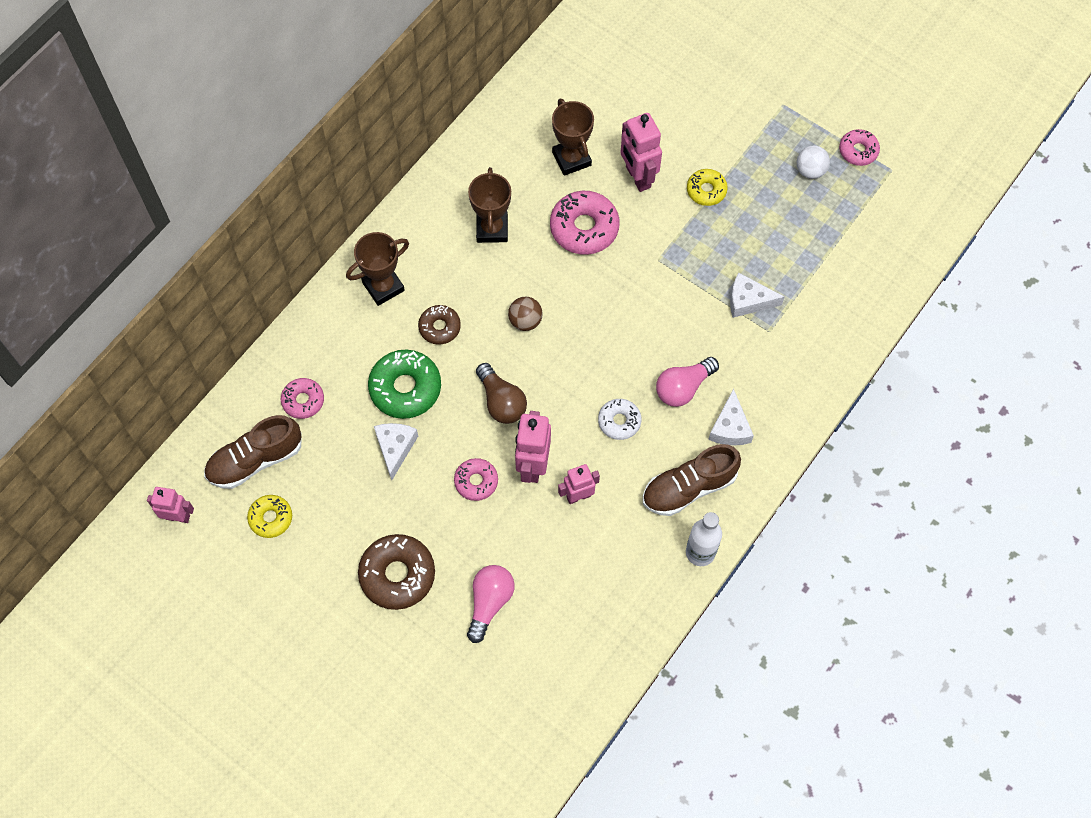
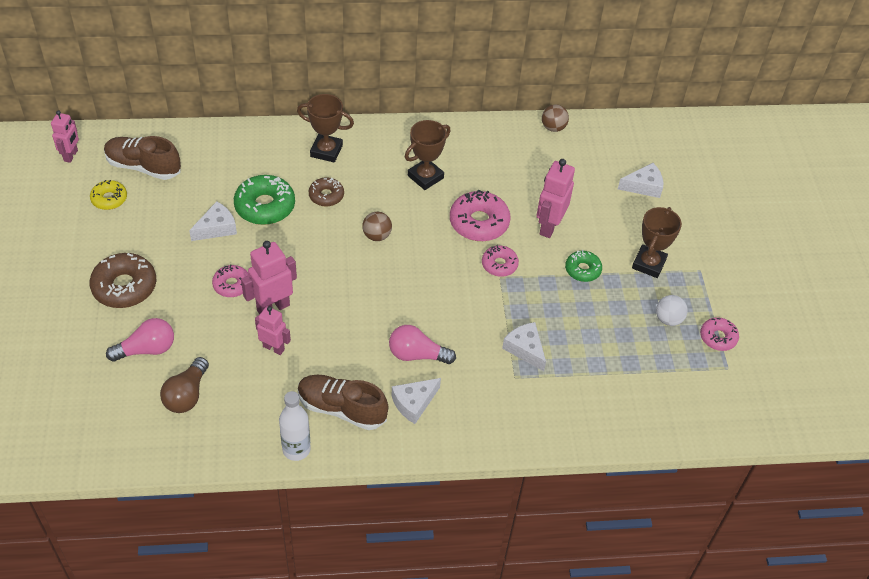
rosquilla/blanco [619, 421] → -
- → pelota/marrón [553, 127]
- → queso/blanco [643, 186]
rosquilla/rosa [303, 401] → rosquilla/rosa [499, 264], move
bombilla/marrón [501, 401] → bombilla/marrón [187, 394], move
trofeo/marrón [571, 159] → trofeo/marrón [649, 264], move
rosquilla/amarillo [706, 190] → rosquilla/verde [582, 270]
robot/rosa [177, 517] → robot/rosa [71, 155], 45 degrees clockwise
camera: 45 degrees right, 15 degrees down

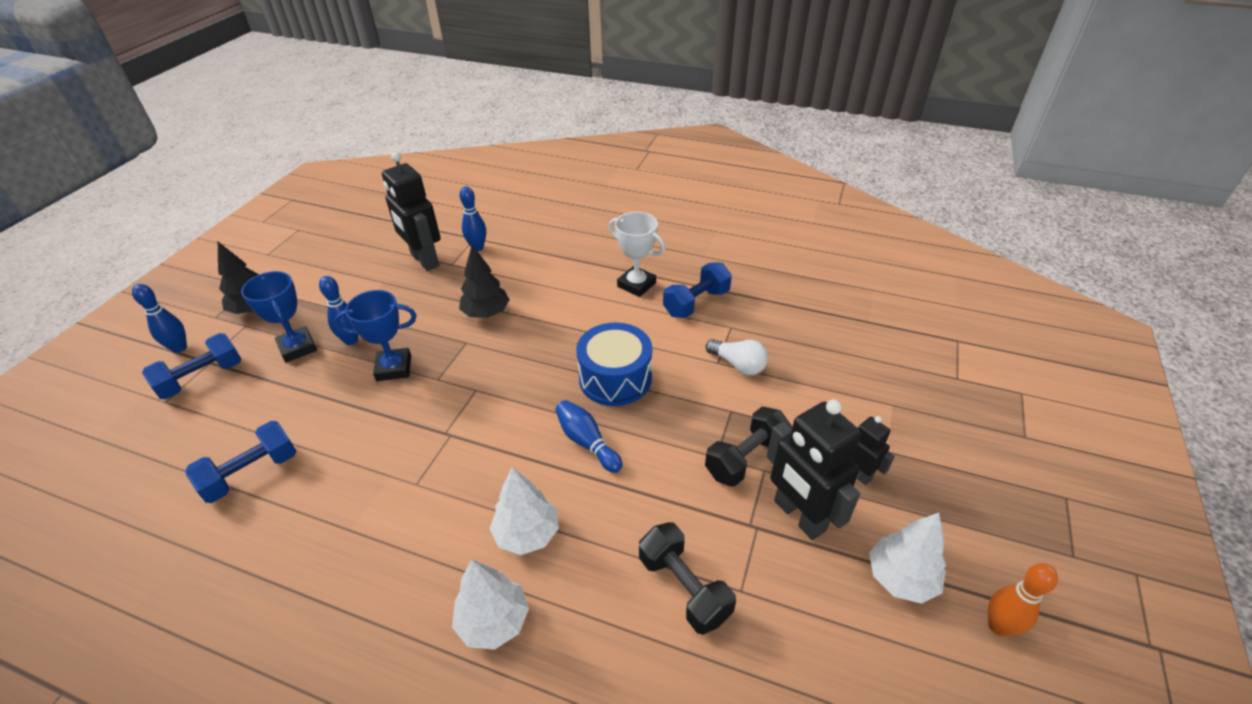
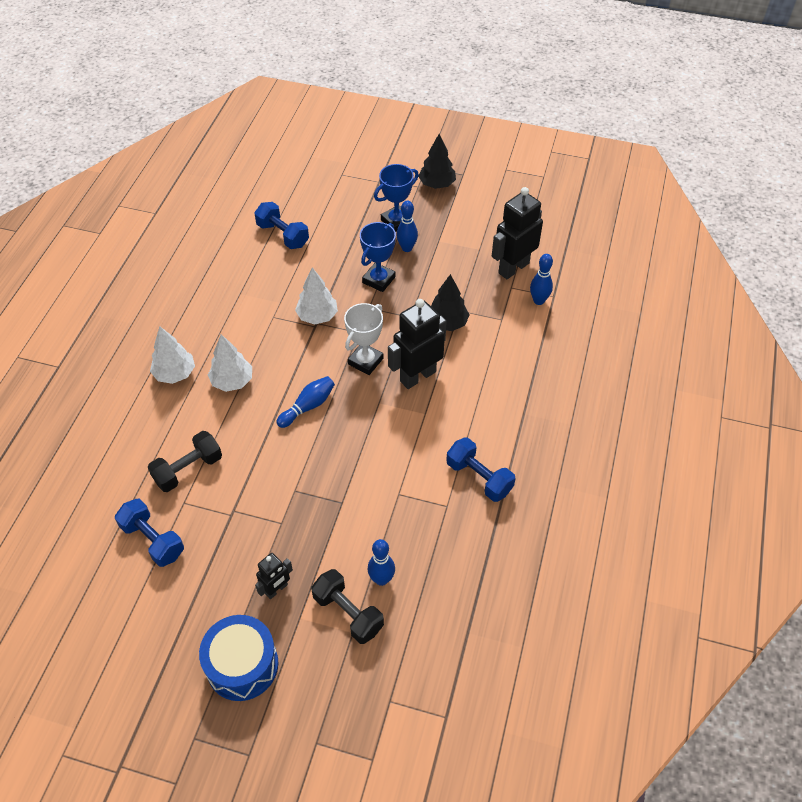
bombilla/blanco [738, 365] → -
bolo/naranja [998, 626] → -
bolo/azul [179, 348] → bolo/azul [381, 579], move
mancuerna/azul [202, 378] → mancuerna/azul [153, 540], move
tambor/azul [615, 378] → tambor/azul [242, 665], move
trofeo/blanco [636, 285] → trofeo/blanco [365, 361], move
mancuerna/negro [746, 458] → mancuerna/negro [348, 613], move
robot/negro [799, 516] → robot/negro [417, 376], move
árbol/blanco [901, 578] → árbol/blanco [317, 316], move
trofeo/azul [394, 368] → trofeo/azul [378, 280], 45 degrees clockwise
camera: 85 degrees right, 10 degrees up

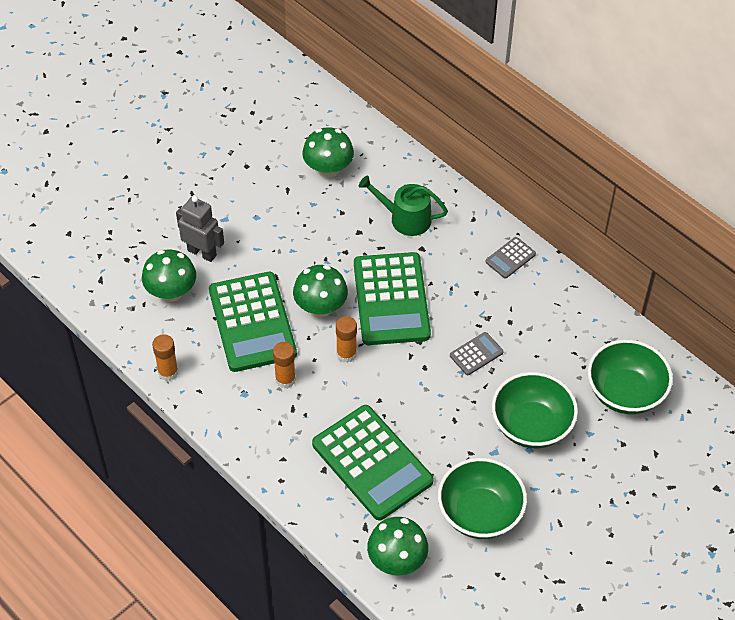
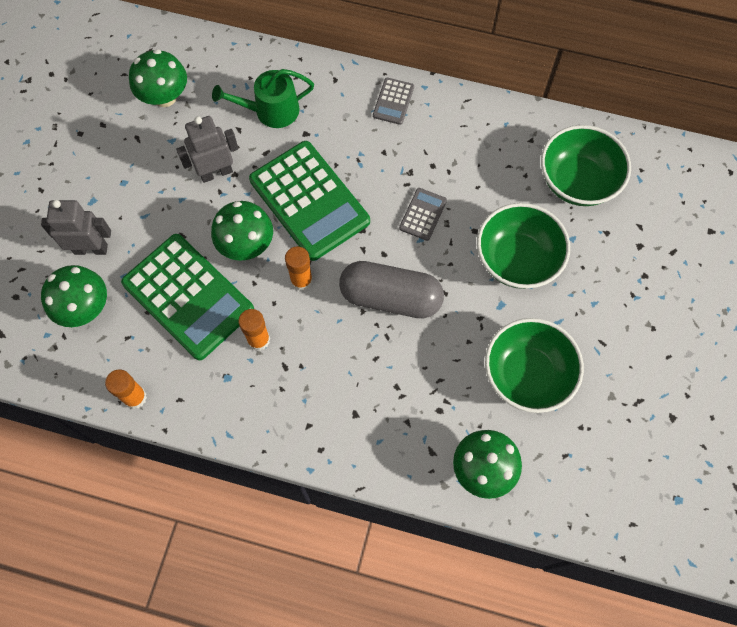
calculadora/verde [372, 463] → -
- → robot/gris [216, 172]
- → cápsula/gris [390, 297]
camera: 30 degrees left, 15 degrees up

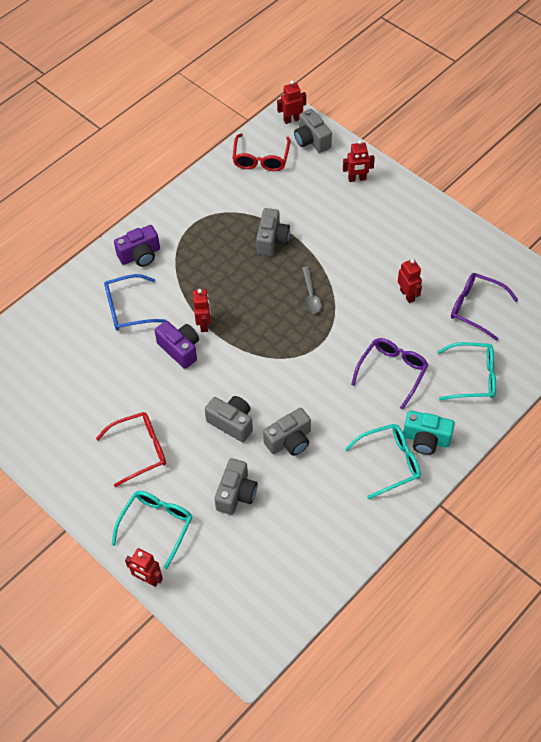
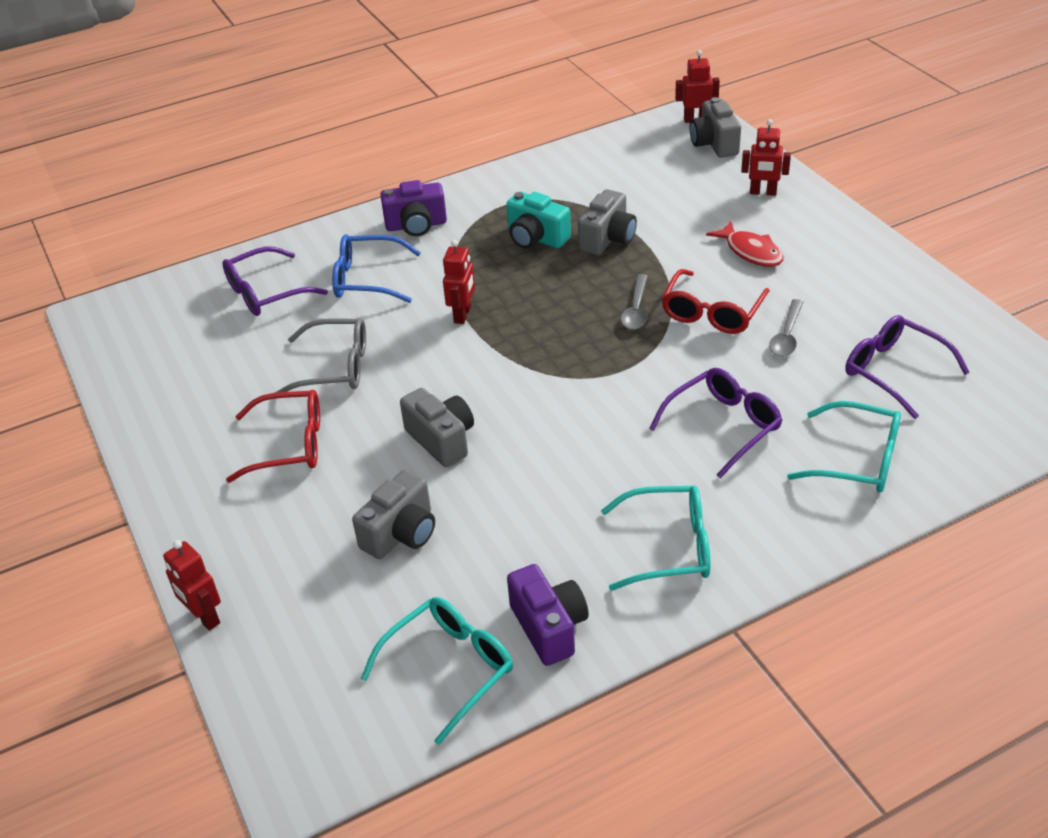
cámara/gris [289, 440] → -
- → gafas/morado [266, 292]
- → gafas/gris [335, 367]
- → pez/rojo [750, 251]
gafas/turquesa [156, 525] → gafas/turquesa [449, 668], move
cámara/morado [180, 349] → cámara/morado [549, 627], move
gafas/rojo [261, 159] → gafas/rojo [712, 312], move
cámara/turquesa [426, 439] → cámara/turquesa [536, 238], move
robot/rojo [407, 295] → cuchara/gris [786, 335]
camera: 20 degrees right, 15 degrees down

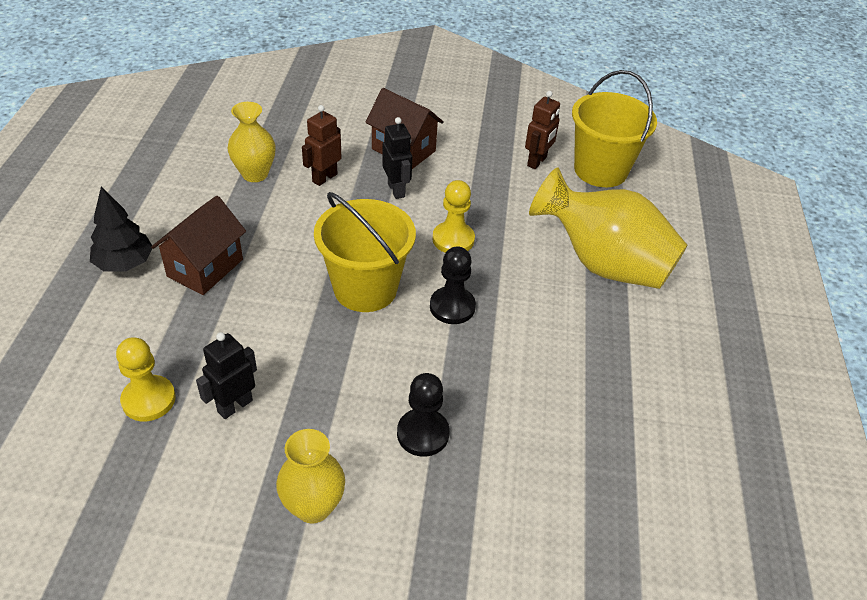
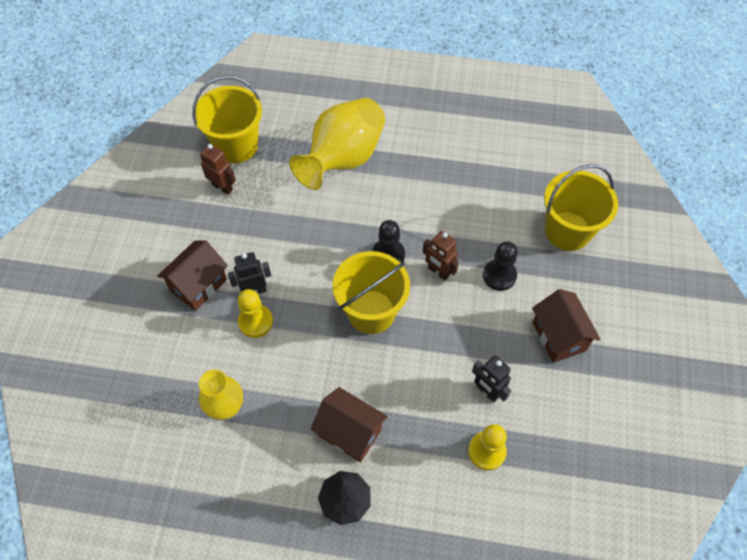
- → balde/amarillo [567, 231]
robot/marrón [324, 178] → robot/marrón [438, 271], move
peón/amarillo [453, 239] → peón/amarillo [255, 322], move
florero/amarillo [313, 507] → casa/marrón [558, 336]
camera: 85 degrees left, 15 degrees up

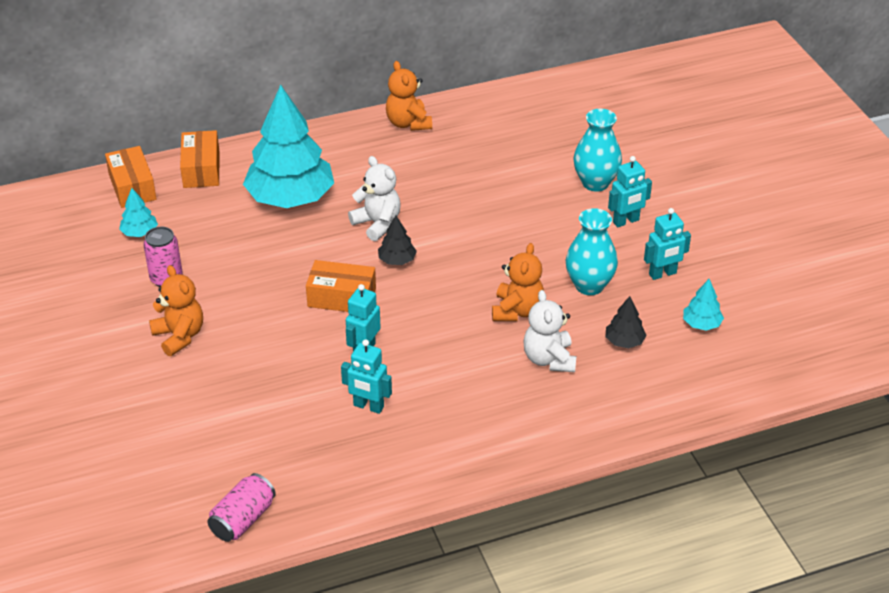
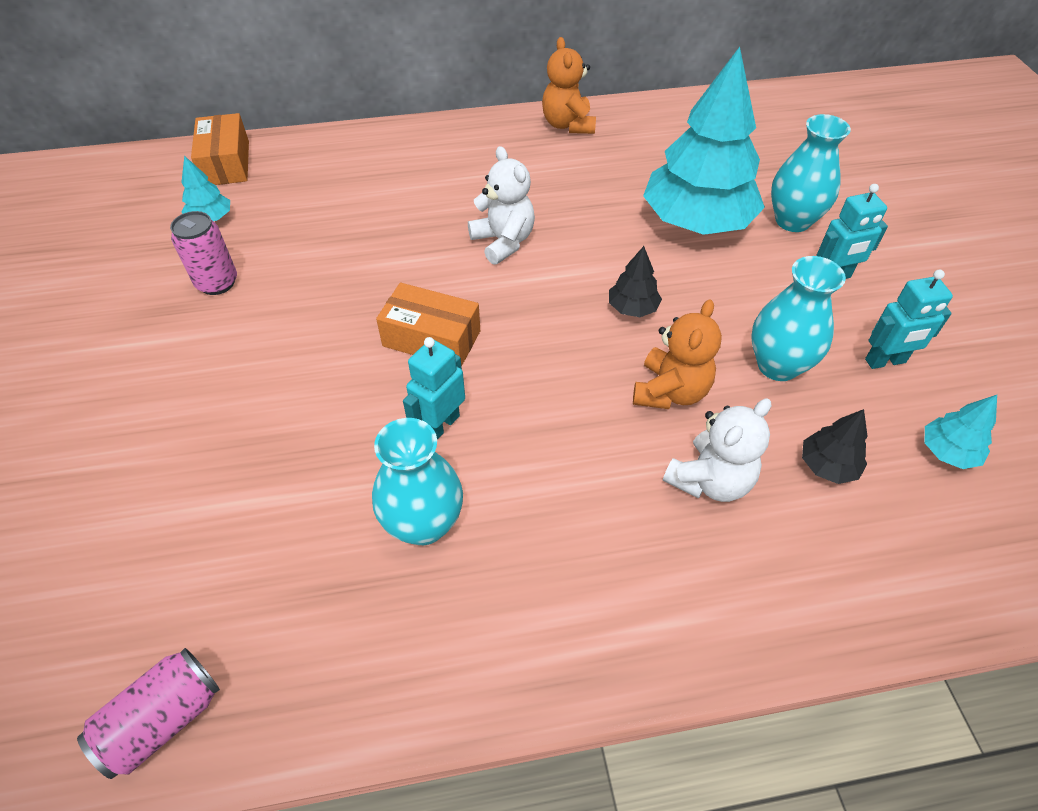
osito/naranja [179, 336] → -
caja/naranja [201, 169] → -
árbol/turquesa [290, 198] → árbol/turquesa [697, 221], move
árbol/negro [397, 260] → árbol/negro [632, 308], move
robot/turquesa [368, 406] → florero/turquesa [423, 524]
osito/blanco [549, 359] → osito/blanco [710, 480], 135 degrees counterclockwise
camera: 10 degrees right, 10 degrees up

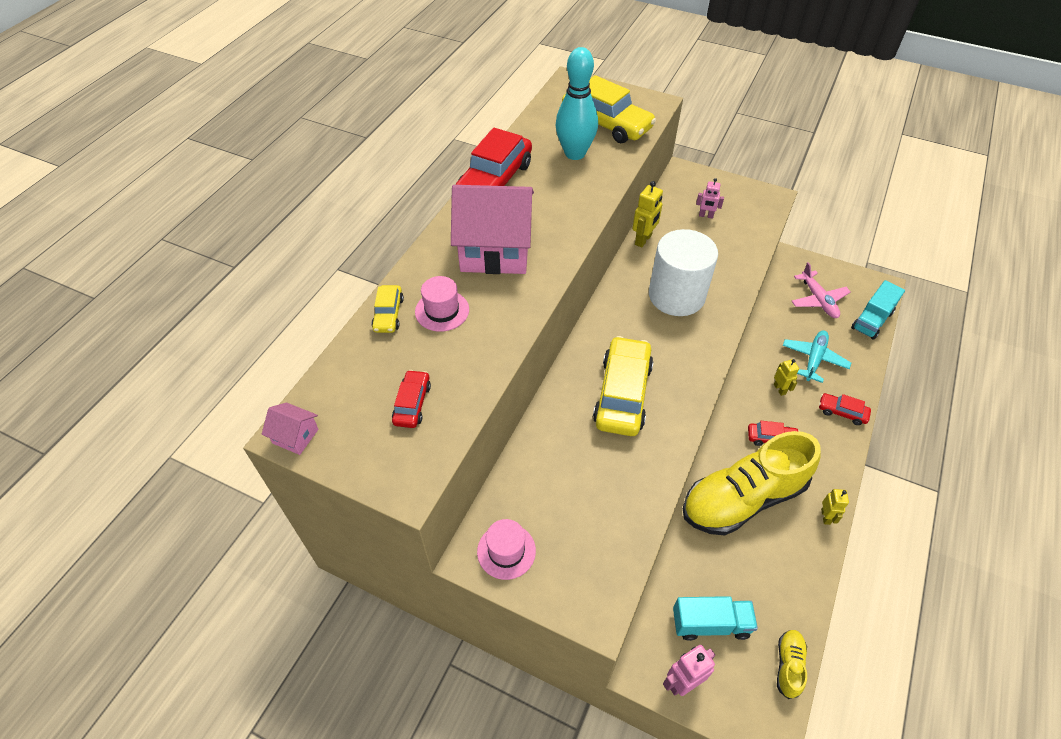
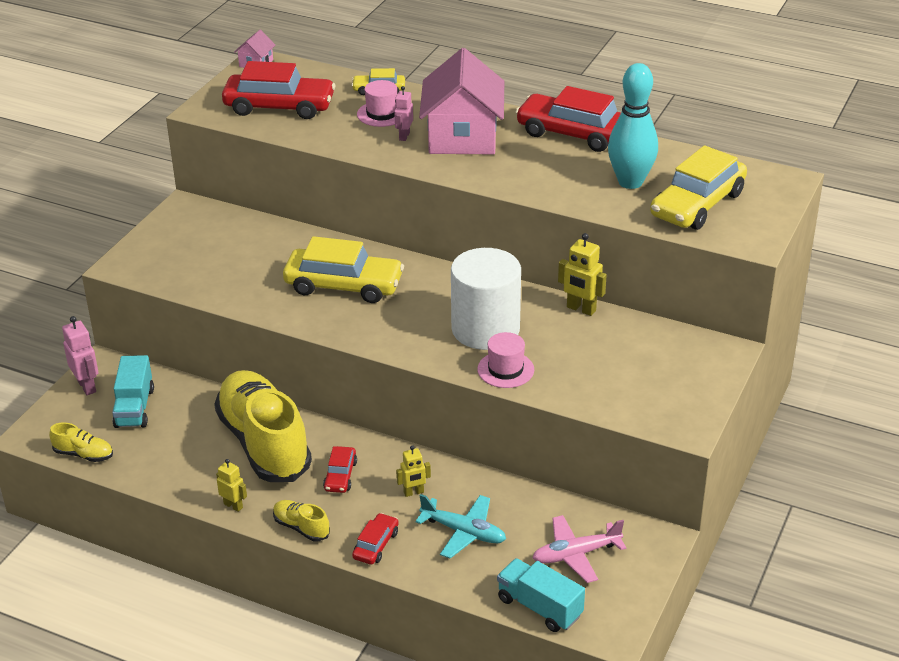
- → zapato/amarillo [301, 527]
sombrero/rosa [506, 551] → sombrero/rosa [505, 369], move
robot/rosa [706, 216] → robot/rosa [404, 136], move
robot/amarillo [825, 516] → robot/amarillo [233, 505], 150 degrees counterclockwise
coche/rojo [412, 404] → coche/rojo [279, 106], x2.03
camera: 90 degrees right, 15 degrees down

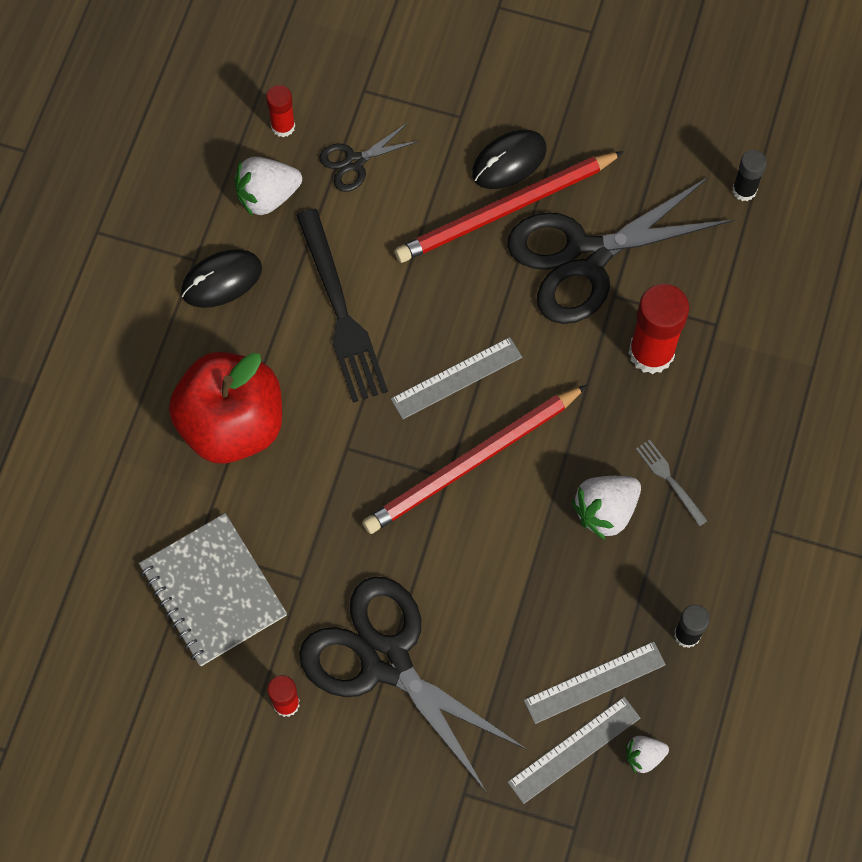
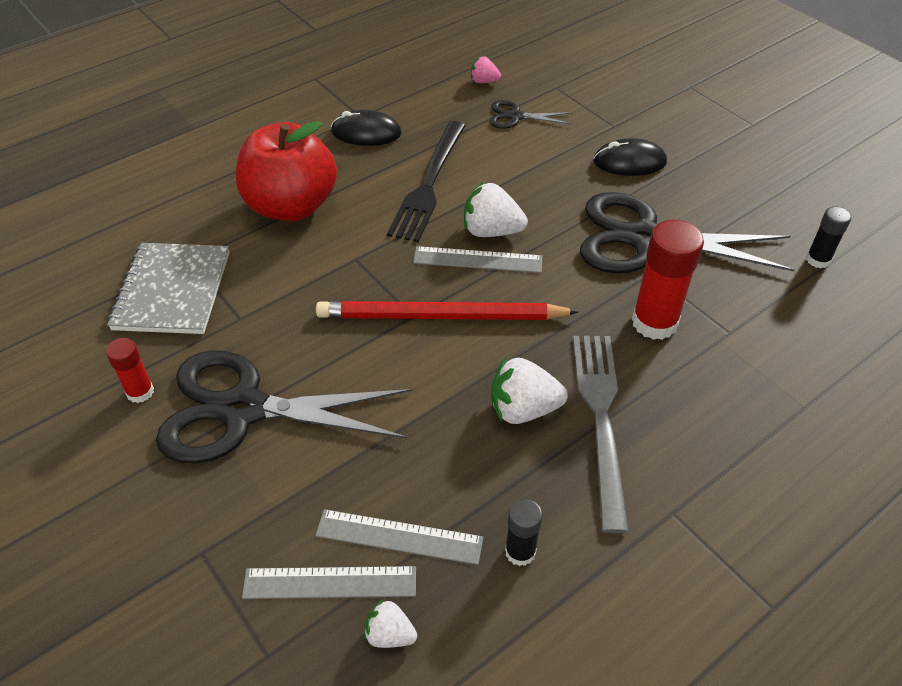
lápiz/rojo [505, 210] → -
fresa/blanco [267, 196] → fresa/blanco [491, 231], move
barra de pegamento/rojo [283, 126] → fresa/rosa [484, 81]
tijeras/negro [386, 660] → tijeras/negro [243, 409], 75 degrees counterclockwise
tenedor/gris [670, 480] → tenedor/gris [601, 419], x2.15
camera: 35 degrees right, 20 degrees down

